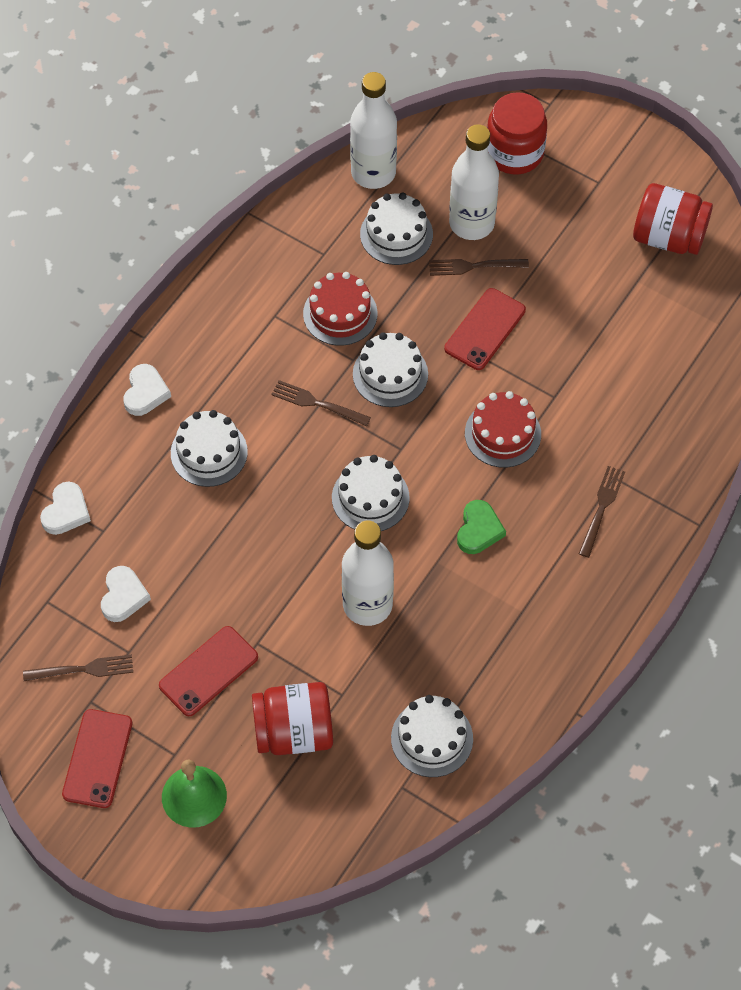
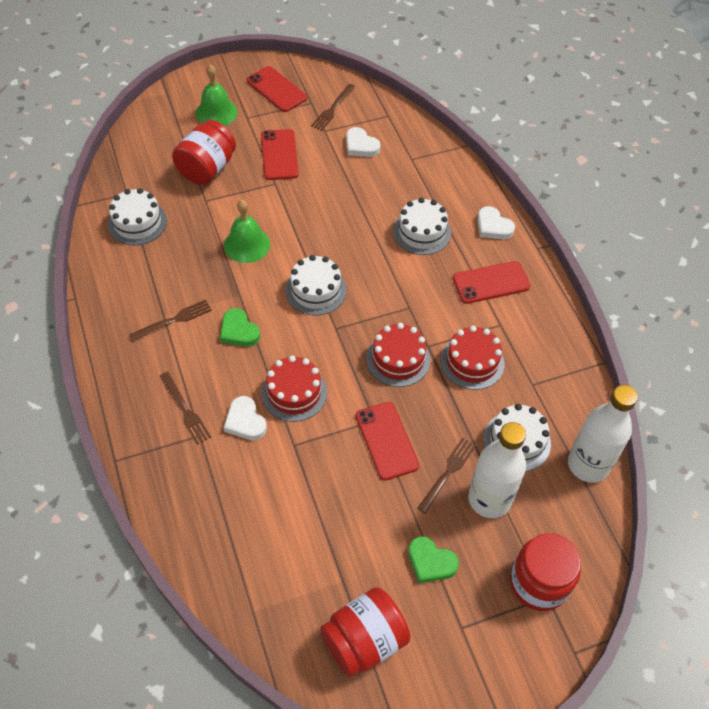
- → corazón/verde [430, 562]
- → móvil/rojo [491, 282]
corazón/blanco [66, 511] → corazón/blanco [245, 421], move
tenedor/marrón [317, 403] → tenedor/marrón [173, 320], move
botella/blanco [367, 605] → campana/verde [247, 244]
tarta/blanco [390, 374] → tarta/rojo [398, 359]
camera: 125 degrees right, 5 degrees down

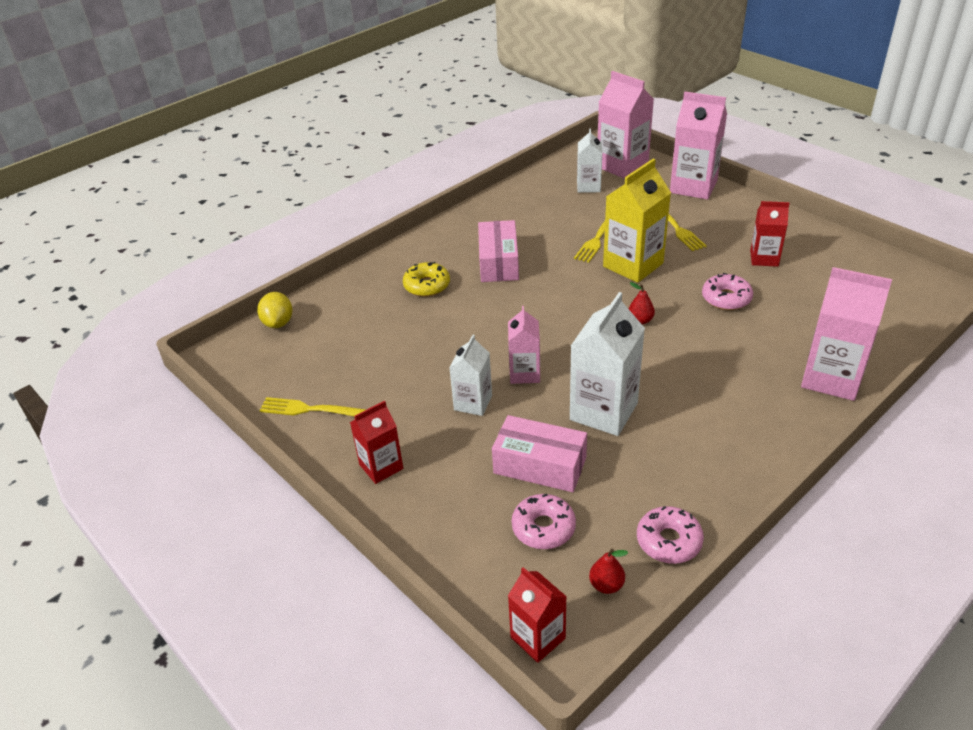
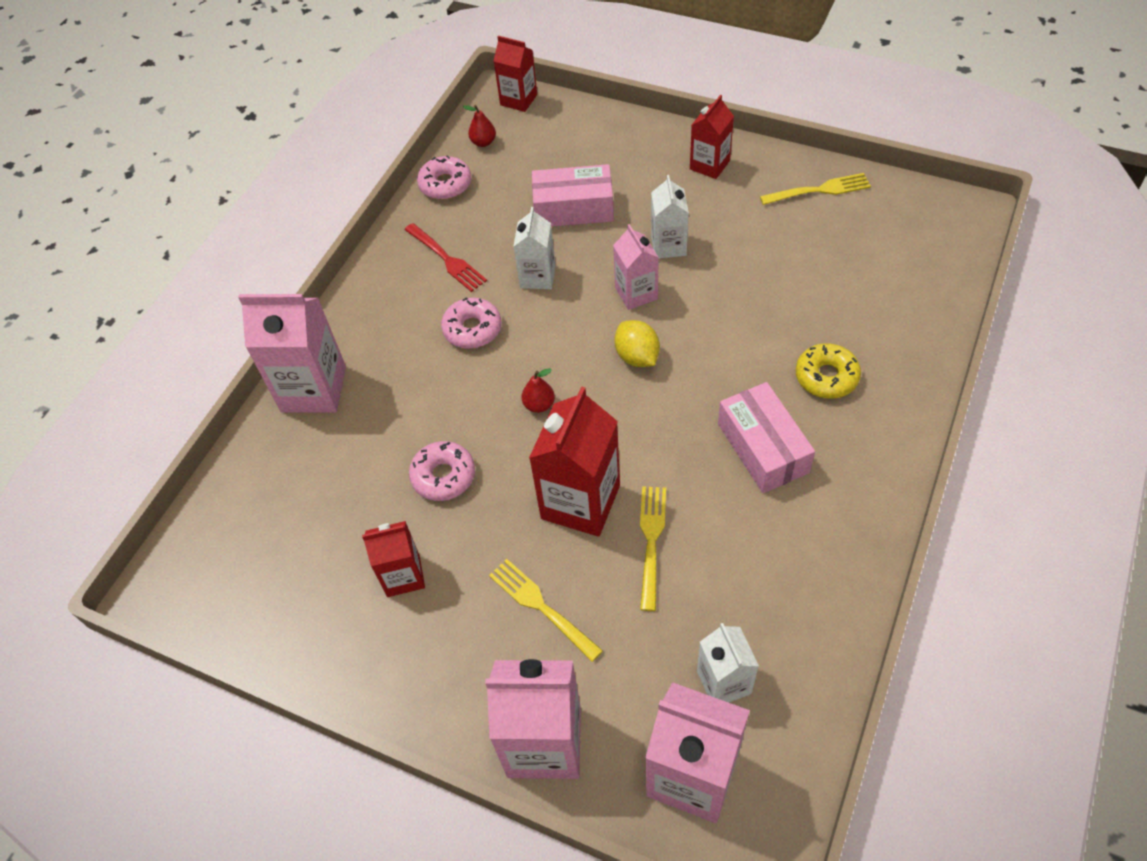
- → tenedor/rojo [446, 259]
limón/amarillo [278, 323] → limón/amarillo [637, 356], move
rosquilla/rosa [543, 528] → rosquilla/rosa [472, 329], move
cartón de leche/amarillo [633, 265] → cartón de leche/rojo [580, 502]
cartón de leche/blanco [603, 411] → cartón de leche/blanco [537, 276], x0.60
camera: 160 degrees right, 15 degrees up

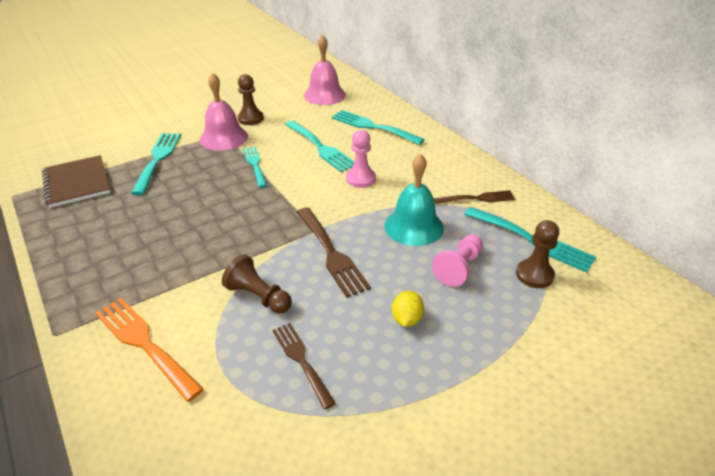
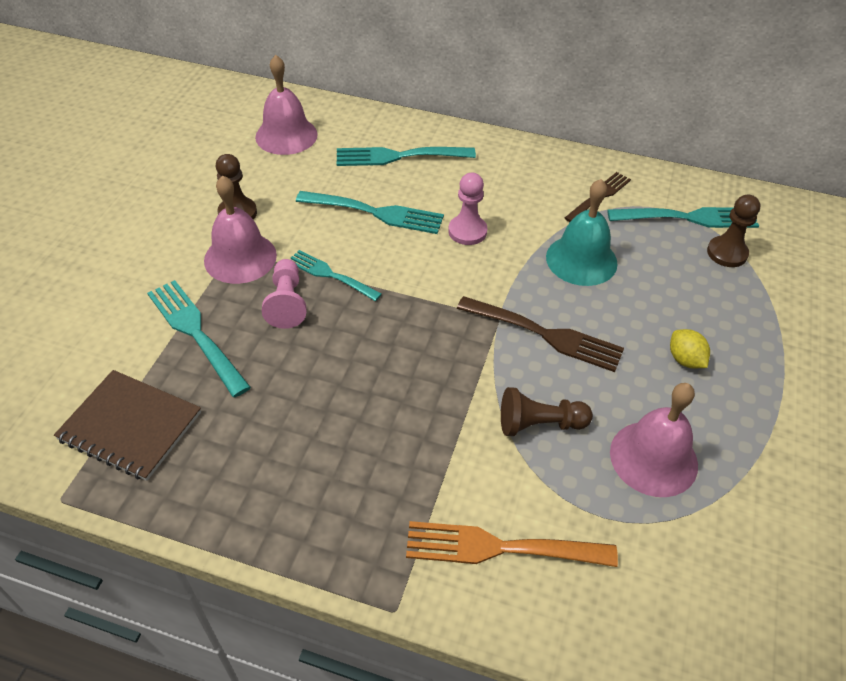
peón/rosa [459, 268] → peón/rosa [287, 303], move
tenedor/marrón [301, 360] → campana/rosa [653, 458]
camera: 40 degrees left, 10 degrees up

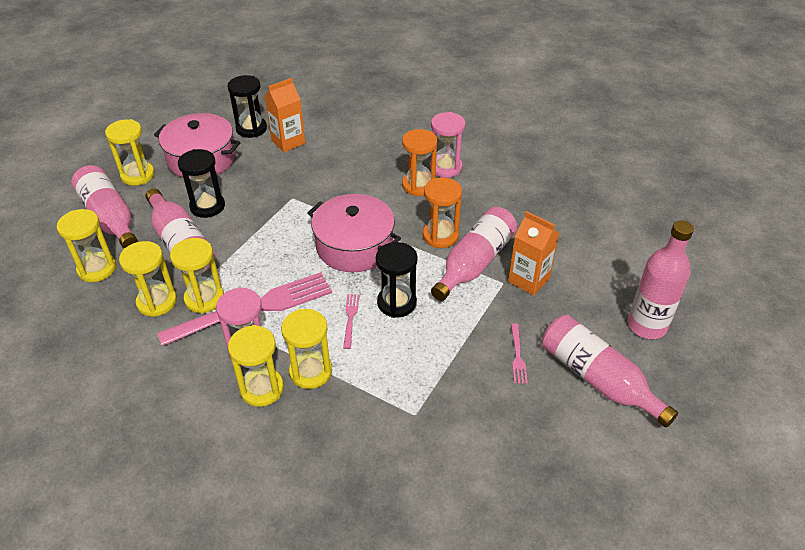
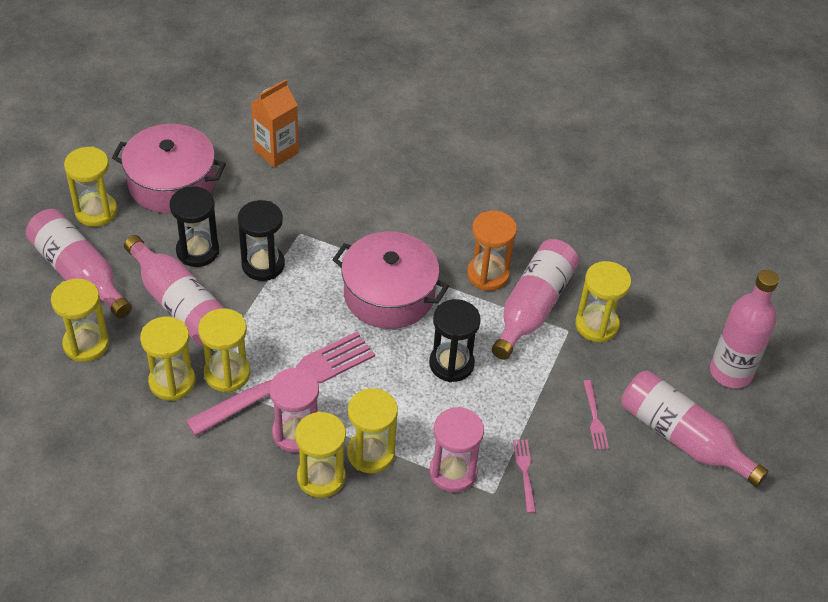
reloj de arena/naranja [418, 185] → -
reloj de arena/negro [251, 129] → reloj de arena/negro [263, 265], move
tenedor/rosa [350, 318] → tenedor/rosa [524, 472], move
reloj de arena/rosa [445, 168] → reloj de arena/rosa [453, 472], move
cartón de leche/naranja [528, 280] → reloj de arena/amarillo [596, 325]
camera: 10 degrees left, 5 degrees up

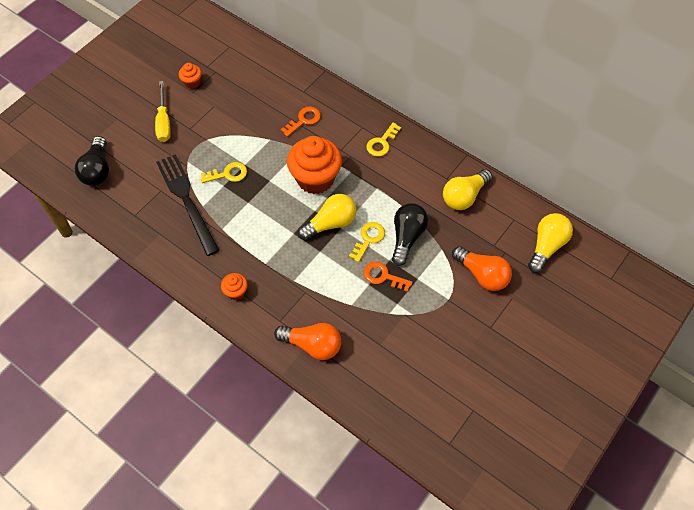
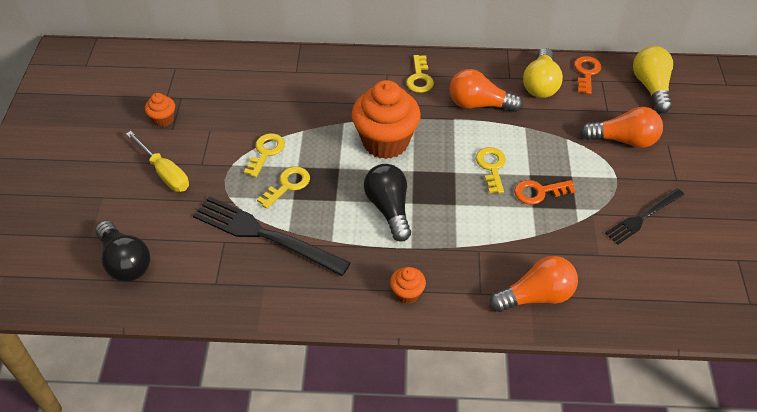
bombilla/amarillo [330, 223] → -
- → llave/amarillo [266, 152]
- → bombilla/naranja [479, 104]
- → tenedor/negro [643, 217]
llave/naranja [303, 120] → llave/naranja [586, 73], move
bombilla/negro [407, 237] → bombilla/negro [389, 209], move
camera: 35 degrees left, 10 degrees down

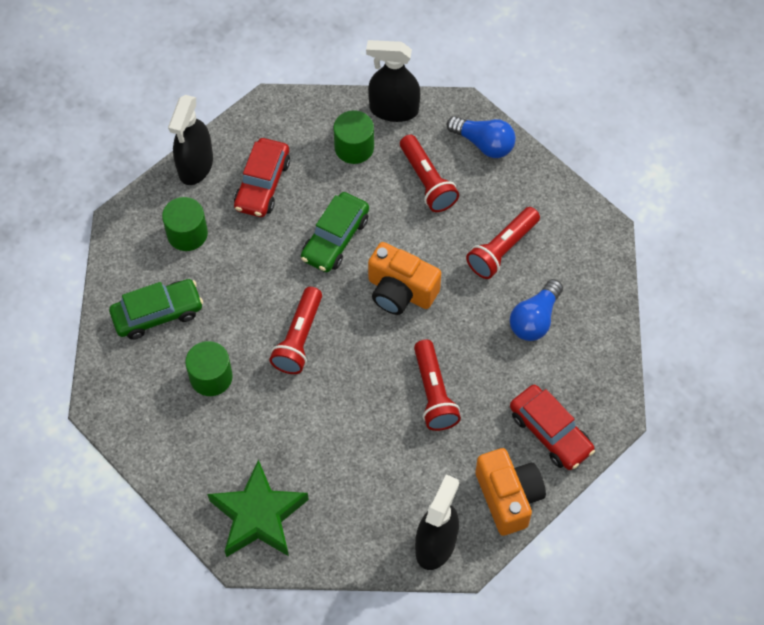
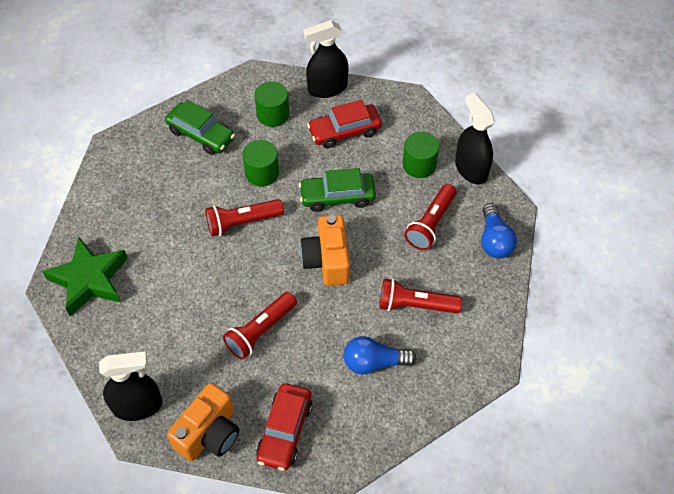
cilindro/verde [211, 377] → cilindro/verde [262, 173], move
camera: 55 degrees right, 5 degrees down

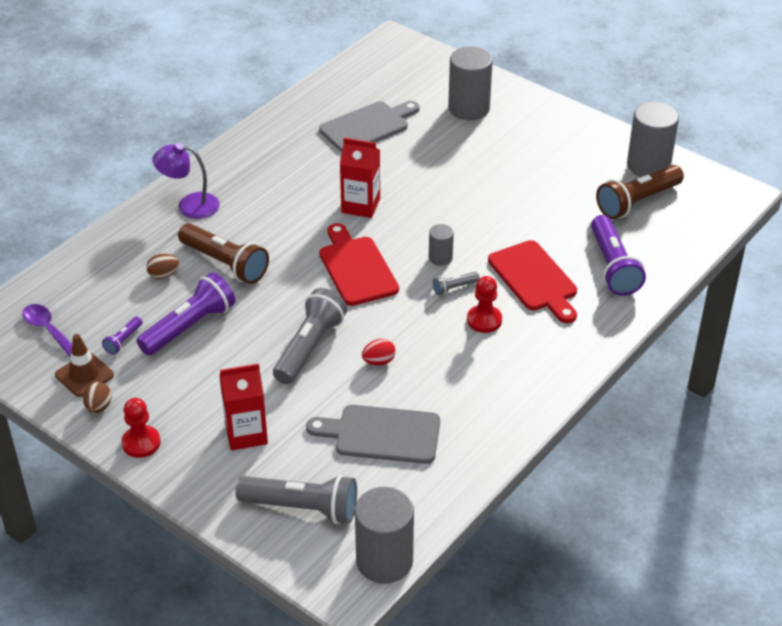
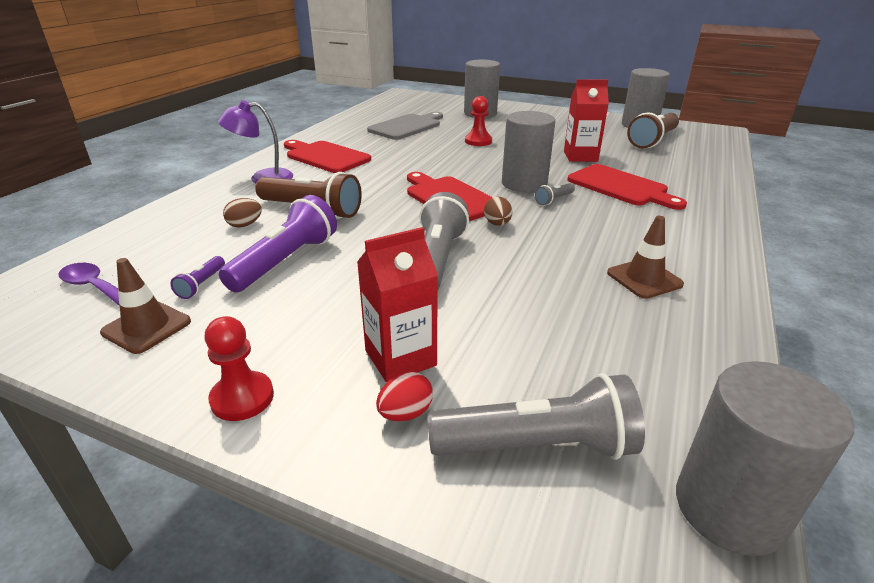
tabla de cortar/gris [381, 434] → -
lámpara de mano/morado [613, 266] → -
- → tabla de cortar/rojo [325, 156]
- → cono de tráfico/marrón [644, 279]
huevo/marrón [98, 407] → huevo/marrón [497, 224], move
cartón de leche/rojo [360, 206] → cartón de leche/rojo [580, 156], move
huevo/rojo [379, 361] → huevo/rojo [405, 413], move
peón/rojo [484, 320] → peón/rojo [478, 141], move
cilindro/gris [440, 258] → cilindro/gris [524, 184], x1.94
camera: 15 degrees left, 10 degrees down

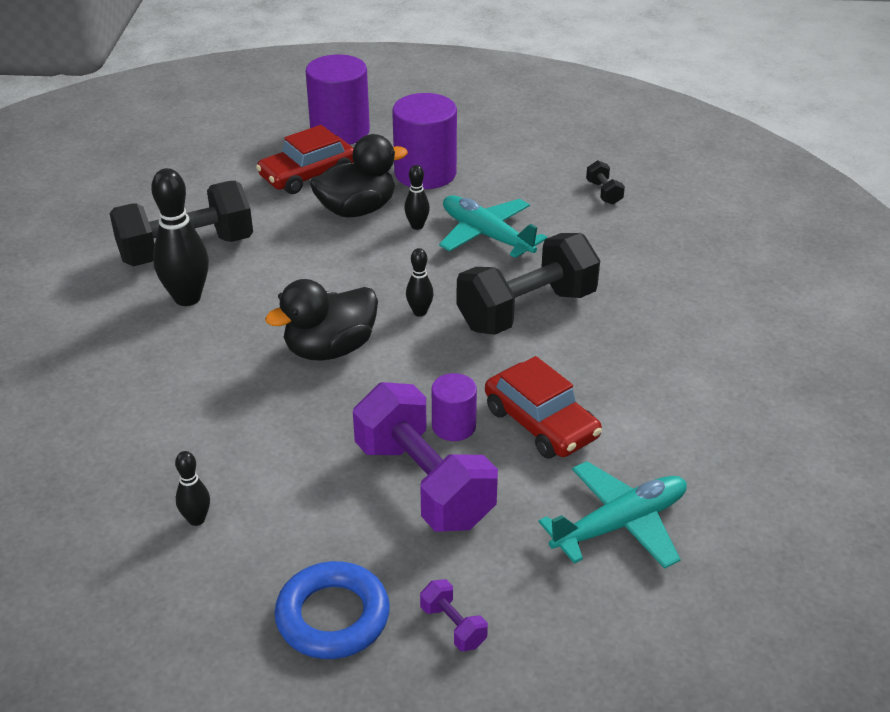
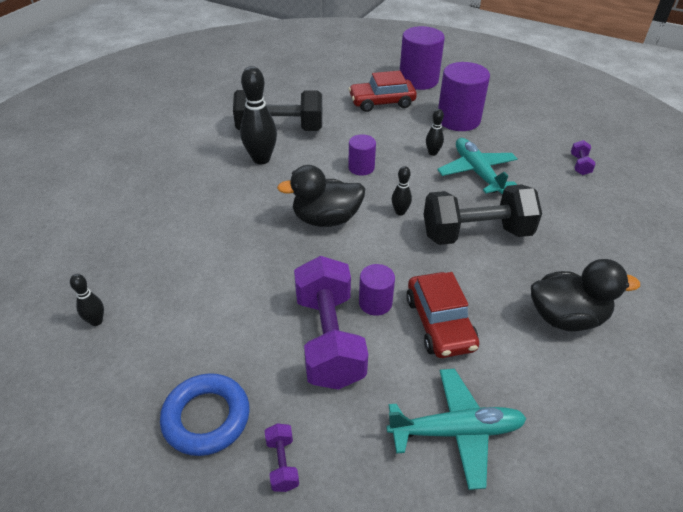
- → cilindro/morado [361, 168]
bolo/negro [196, 519] → bolo/negro [96, 321], move
pato/negro [357, 210] → pato/negro [566, 317], move
mancuerna/negro [604, 193] → mancuerna/morado [580, 165]
camera: 25 degrees right, 5 degrees up

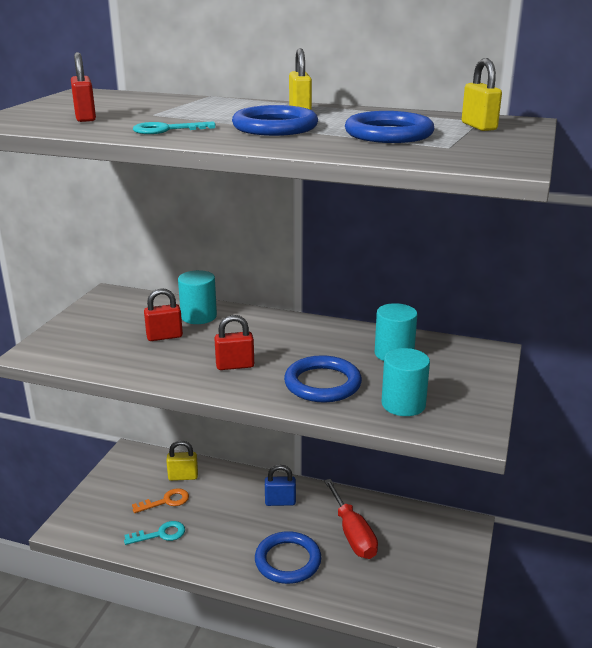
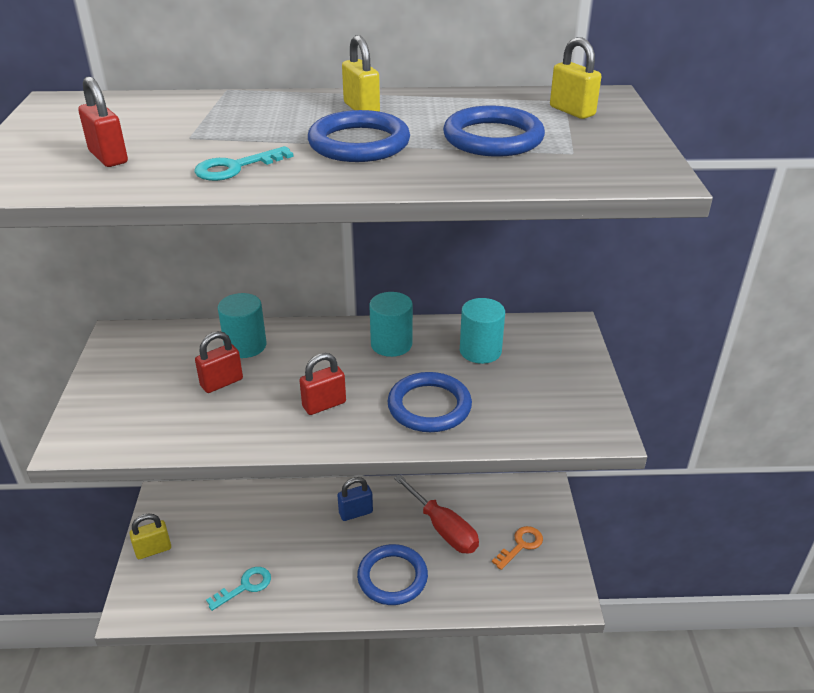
llave/naranja [166, 501] → llave/naranja [521, 545], move
candado/amarillo [183, 477] → candado/amarillo [153, 550], move
cilindro/turquesa [403, 404] → cilindro/turquesa [391, 344], move
camera: 20 degrees left, 10 degrees up

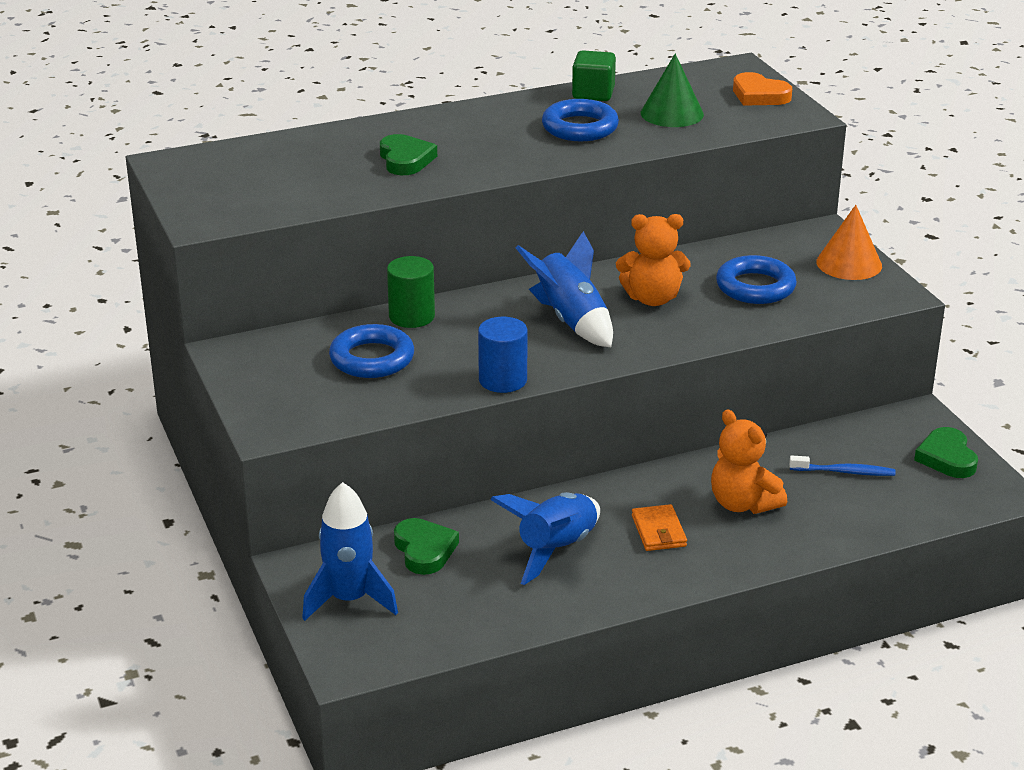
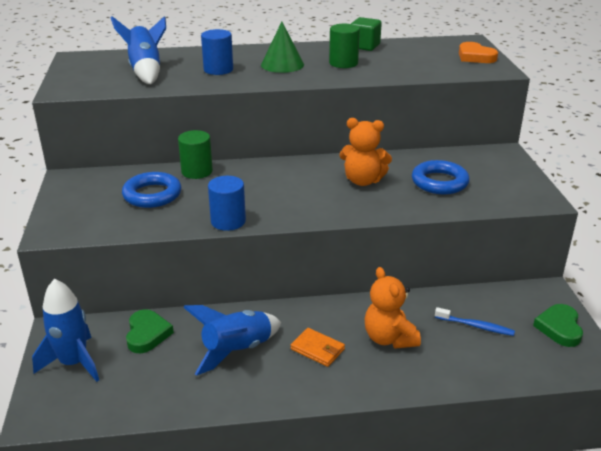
cono/naranja [849, 263] → -
cohete/azul [570, 320] → cohete/azul [145, 71], move
cono/verde [672, 113] → cono/verde [282, 64], move
corazón/verde [405, 160] → cilindro/azul [218, 70]
anillo/azul [580, 127] → cilindro/verde [343, 63]
cartera/naranja [658, 531] → cartera/naranja [317, 349], 60 degrees counterclockwise
camera: 15 degrees right, 0 degrees up

